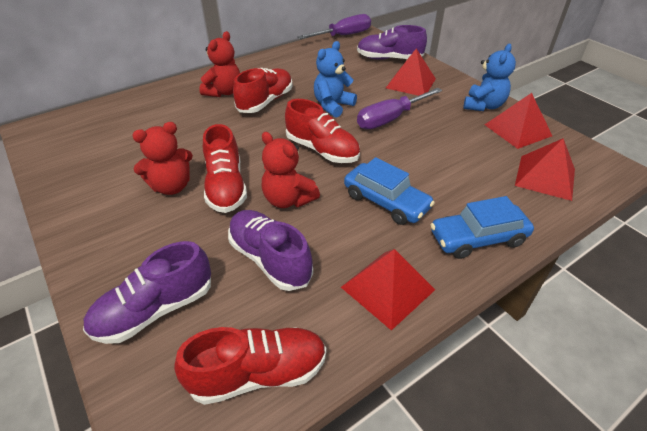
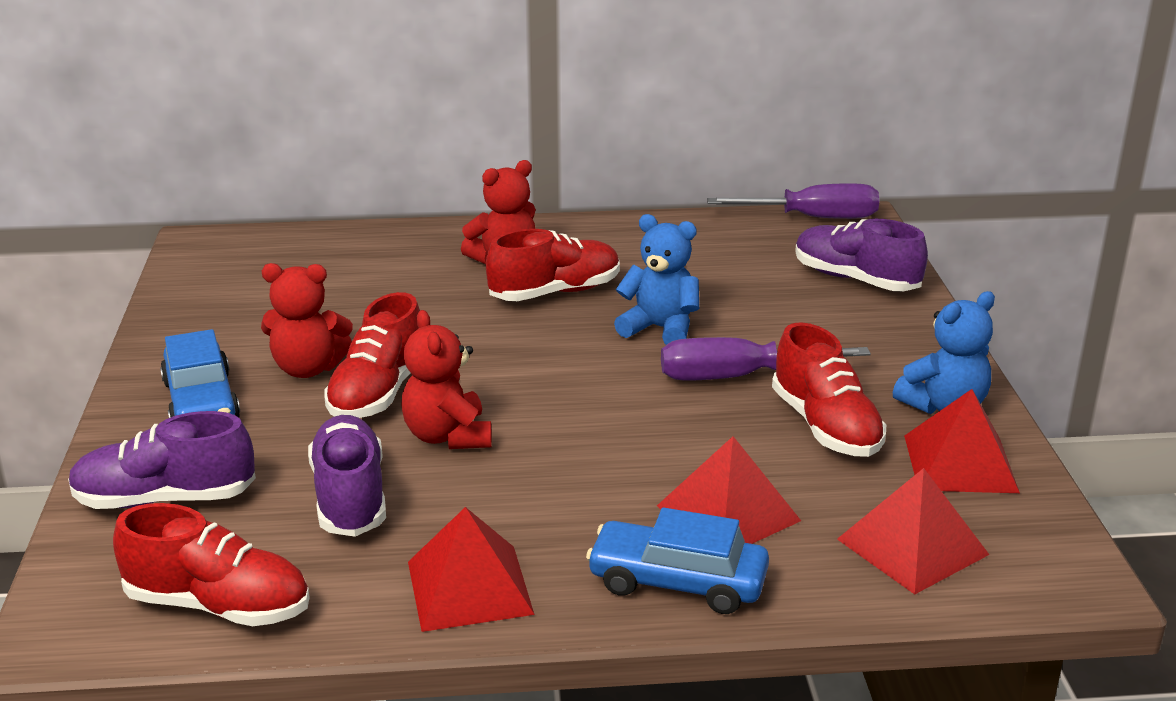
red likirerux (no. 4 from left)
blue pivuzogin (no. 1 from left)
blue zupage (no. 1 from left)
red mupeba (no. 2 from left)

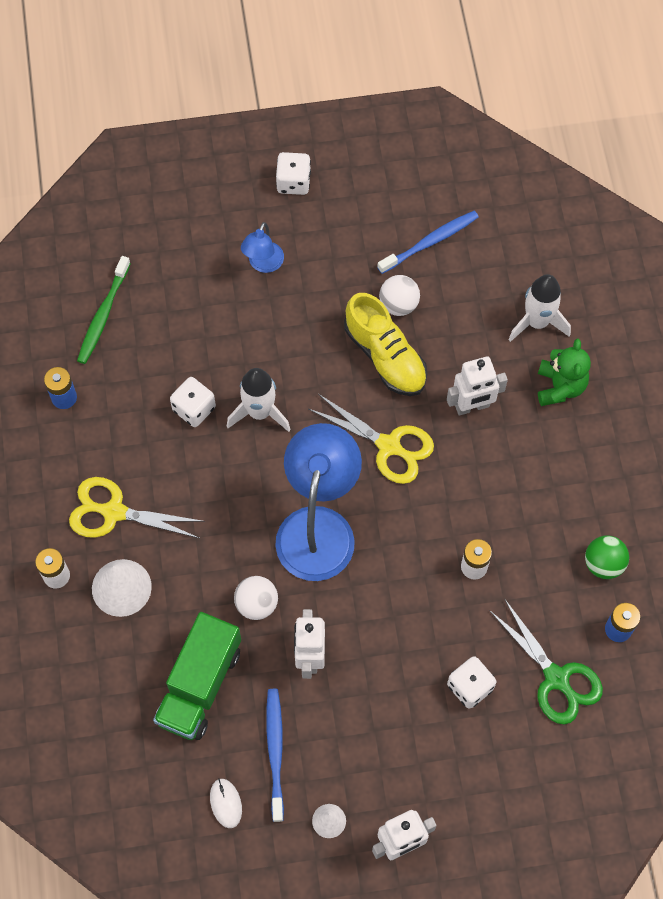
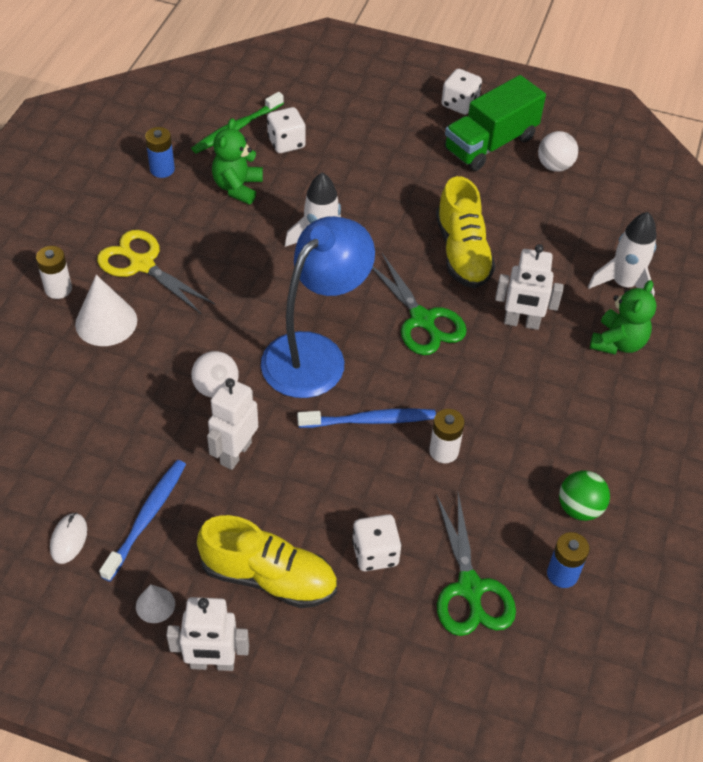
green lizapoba
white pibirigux (no. 1 from left)
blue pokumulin (no. 1 from left in the first image)
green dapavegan (no. 1 from left)
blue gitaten (no. 2 from left)
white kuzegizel (no. 2 from left)
yellow likirerux (no. 1 from left)
green pivuzogin (no. 1 from left)

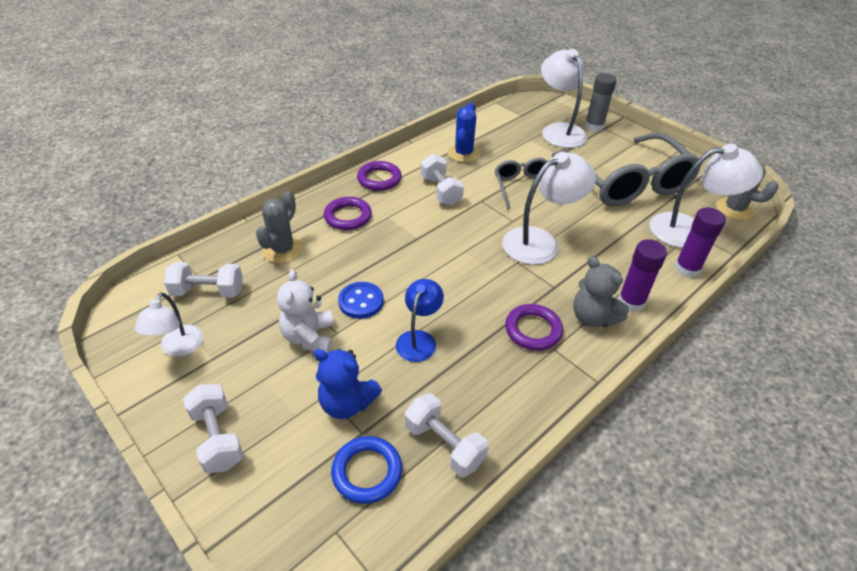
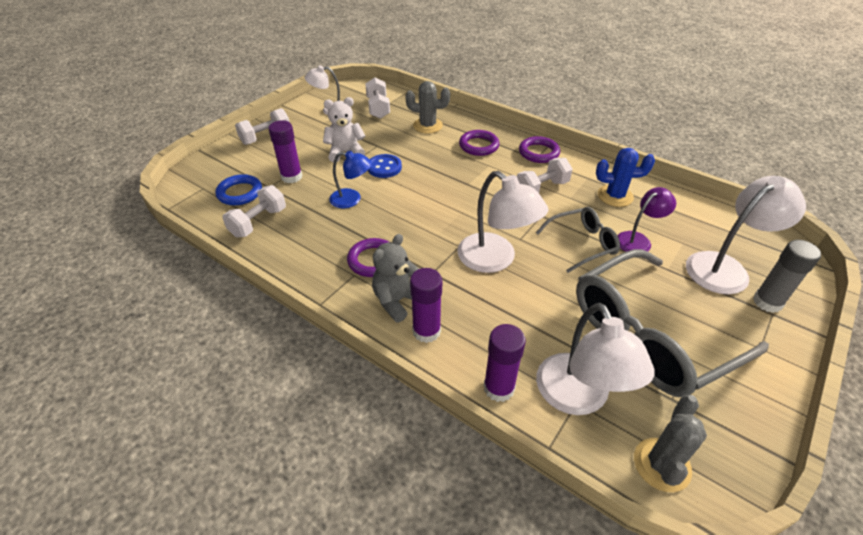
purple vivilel (no. 1 from left)
purple pokumulin

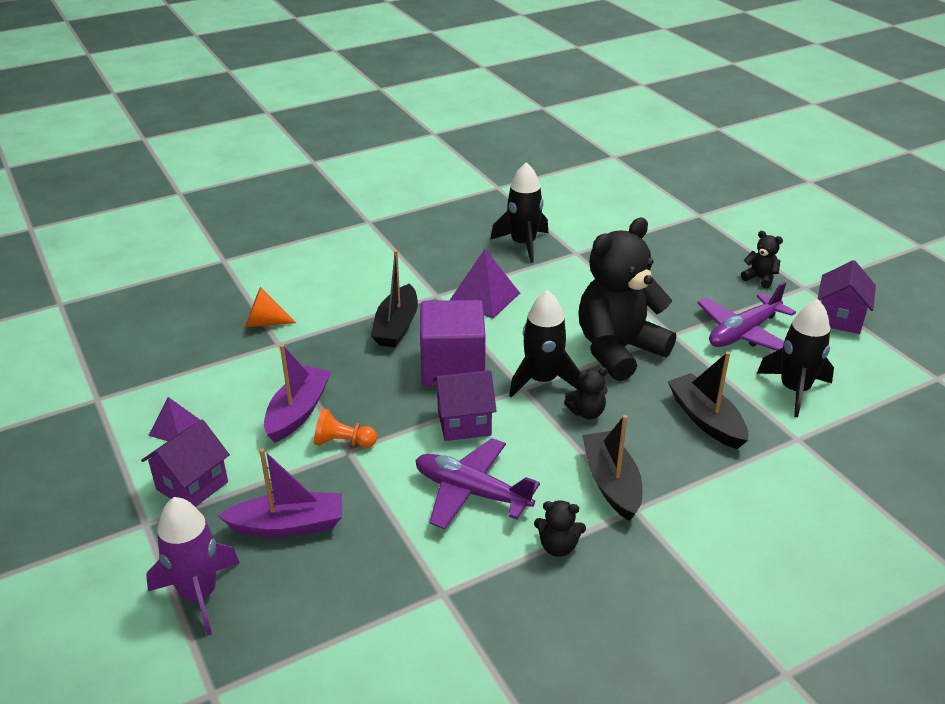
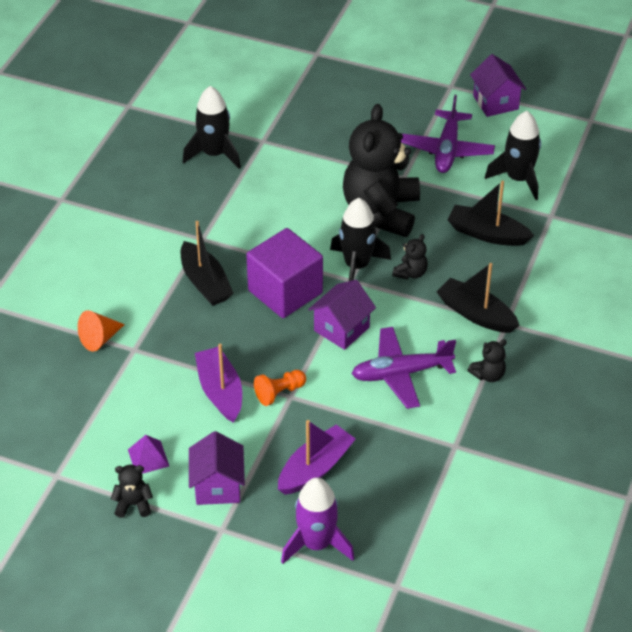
purple mupeba (no. 2 from left in the first image)
black pivuzogin (no. 1 from left)

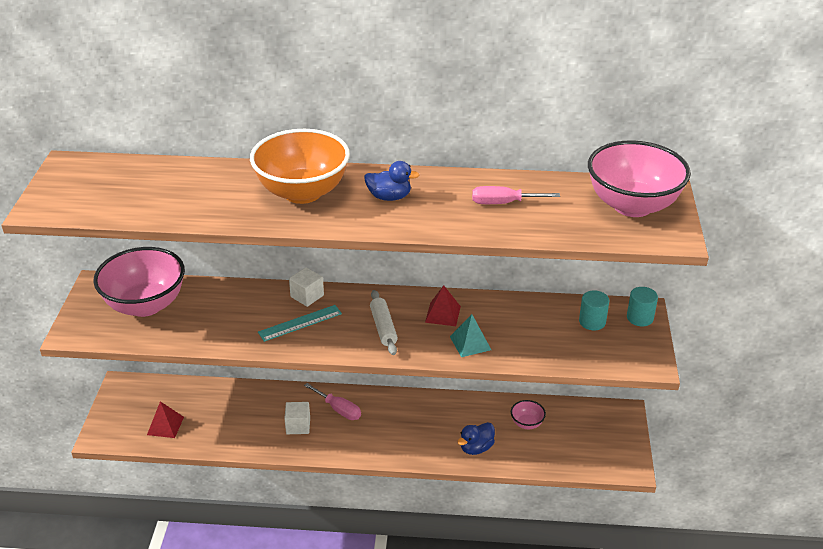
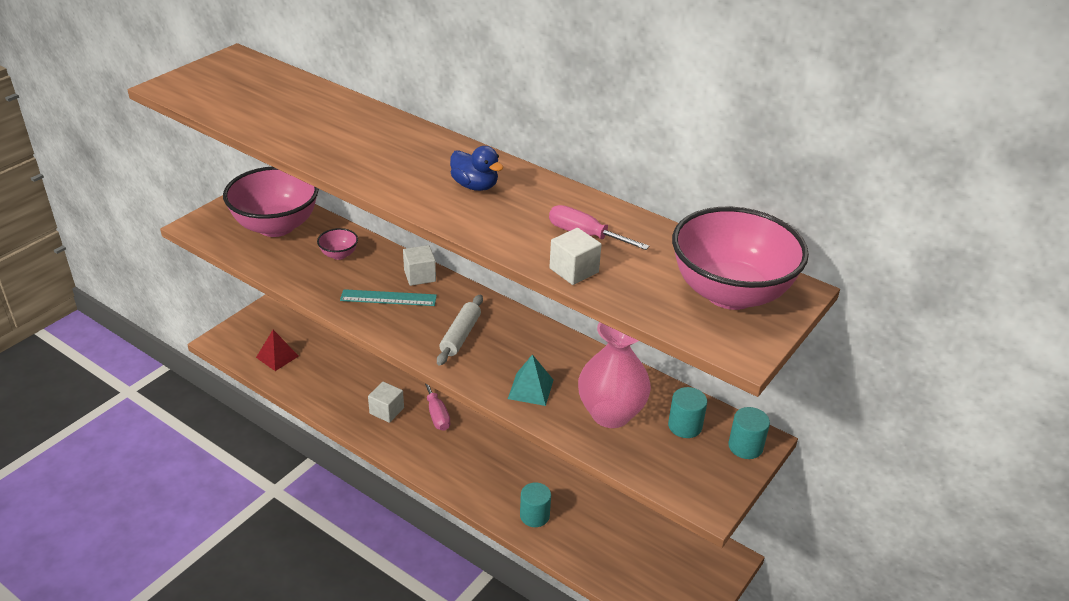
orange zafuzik
red mupeba (no. 2 from left in the first image)
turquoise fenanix (no. 1 from left)
pink zafuzik (no. 2 from left)
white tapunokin (no. 3 from left)
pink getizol

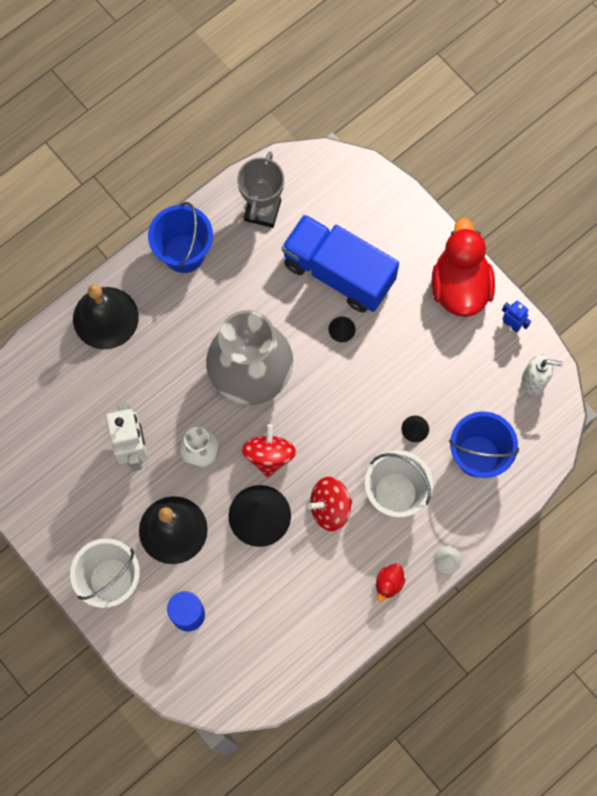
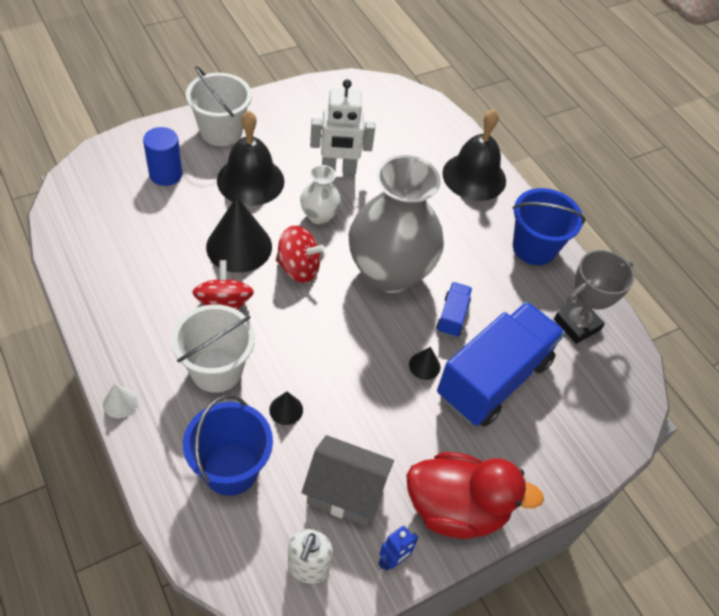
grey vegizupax
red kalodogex (no. 1 from left in the first image)
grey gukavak
blue lizapoba (no. 1 from left)

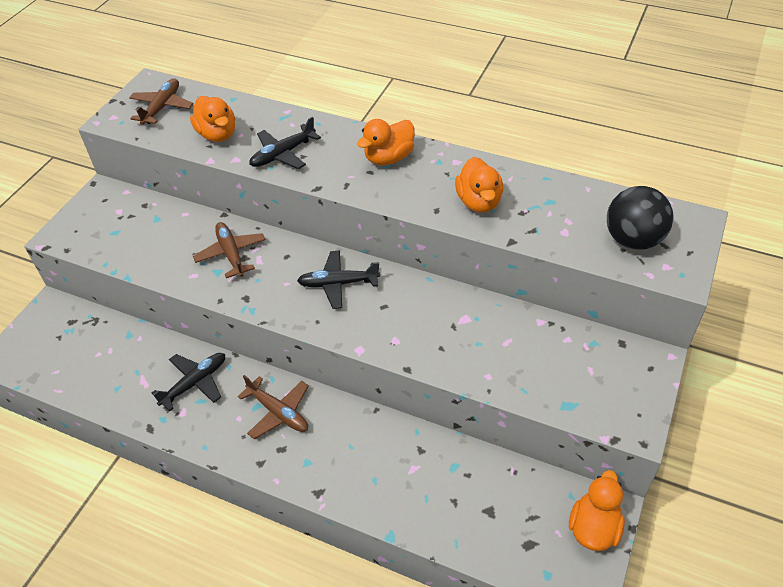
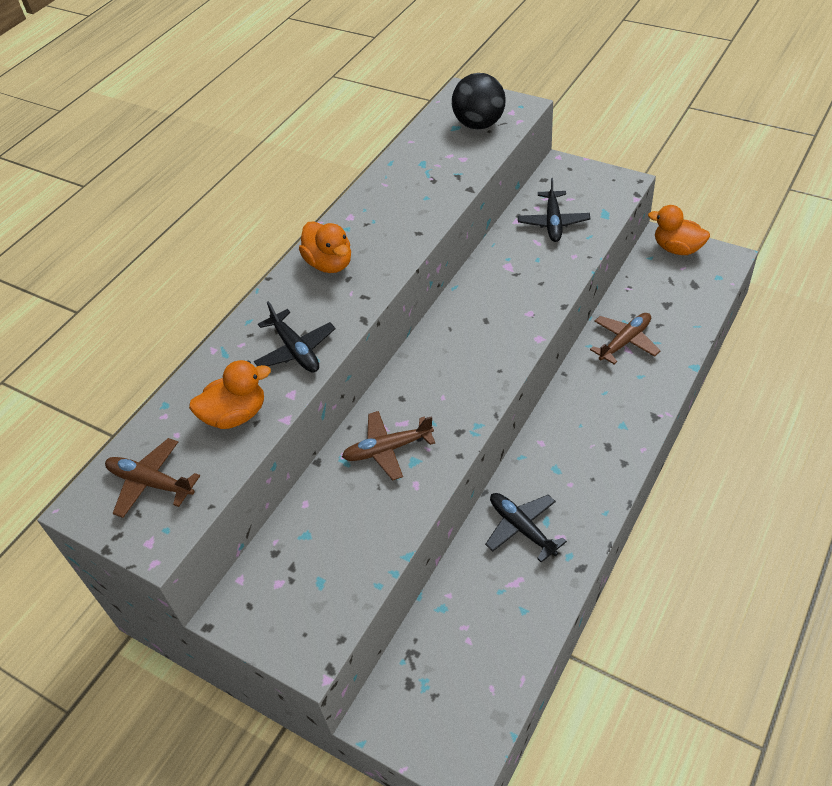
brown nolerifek (no. 3 from left)
black nolerifek (no. 3 from left)
orange kalodogex (no. 3 from left in the first image)

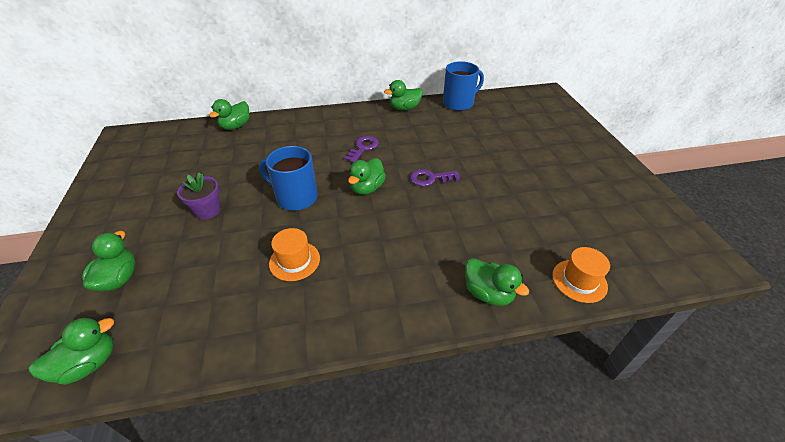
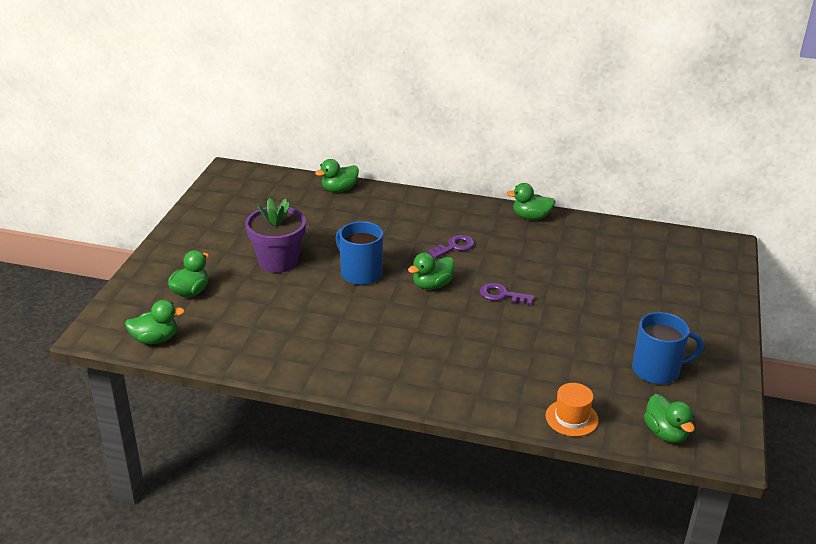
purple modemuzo
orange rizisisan (no. 1 from left in the first image)
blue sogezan (no. 2 from left)
green kalodogex (no. 6 from left)

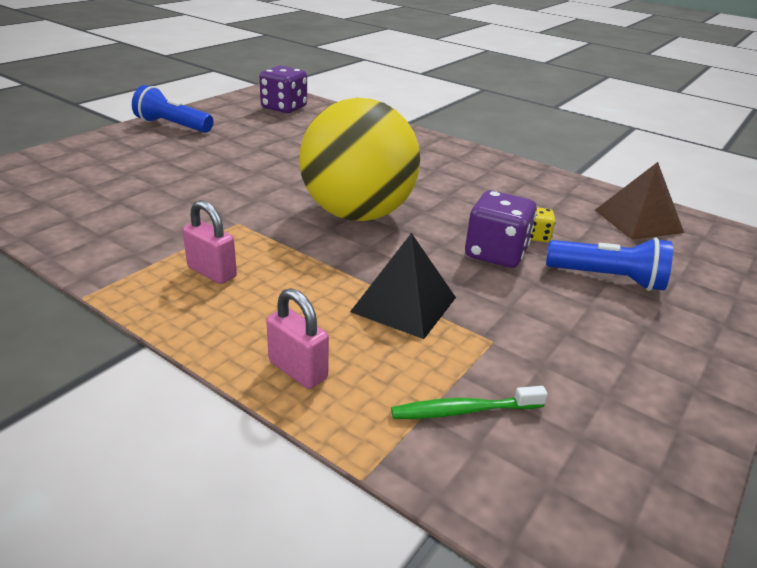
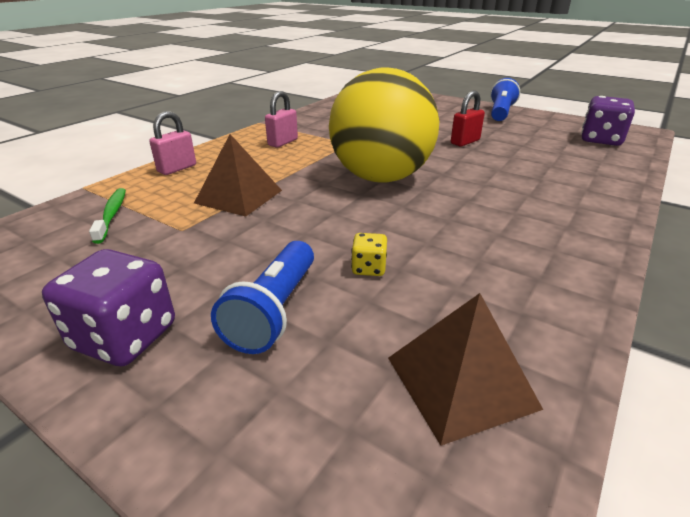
brown mupeba (no. 1 from left)
purple pibirigux (no. 1 from left)
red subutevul

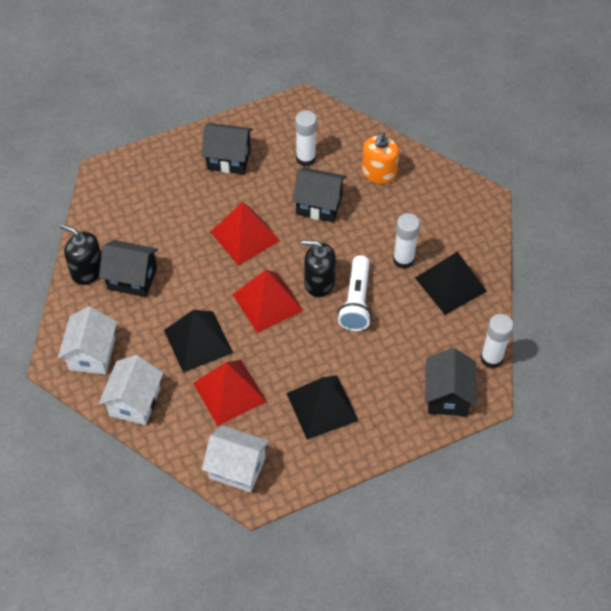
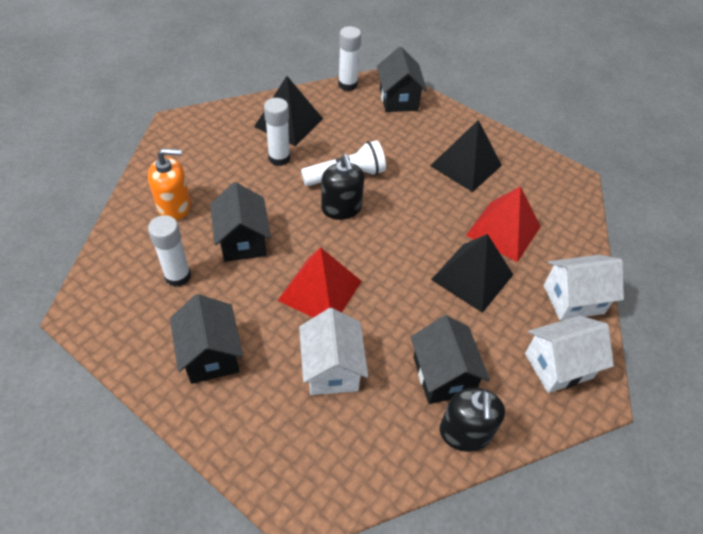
white gukavak (no. 1 from left)
red mupeba (no. 3 from left in the first image)
black gukavak (no. 3 from left)

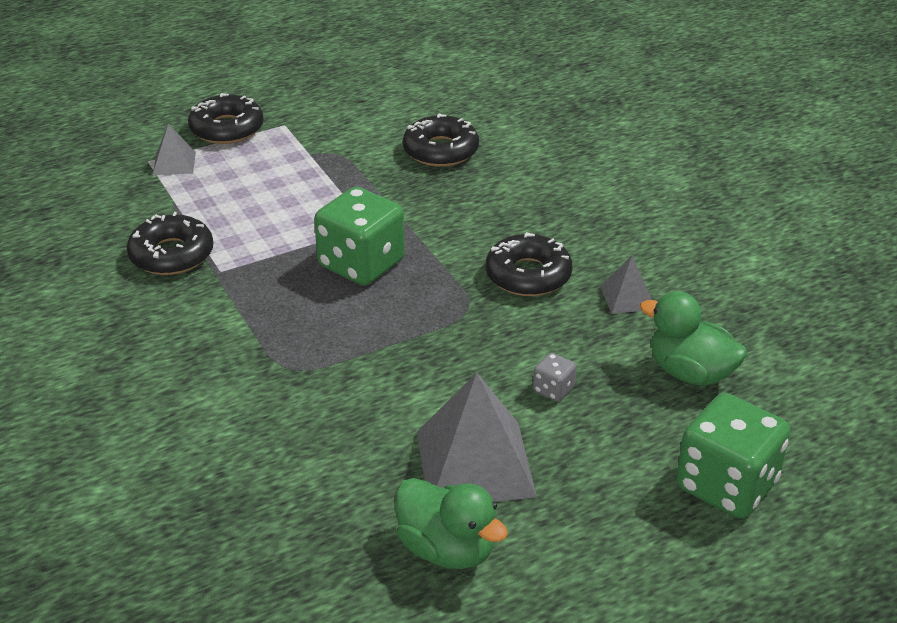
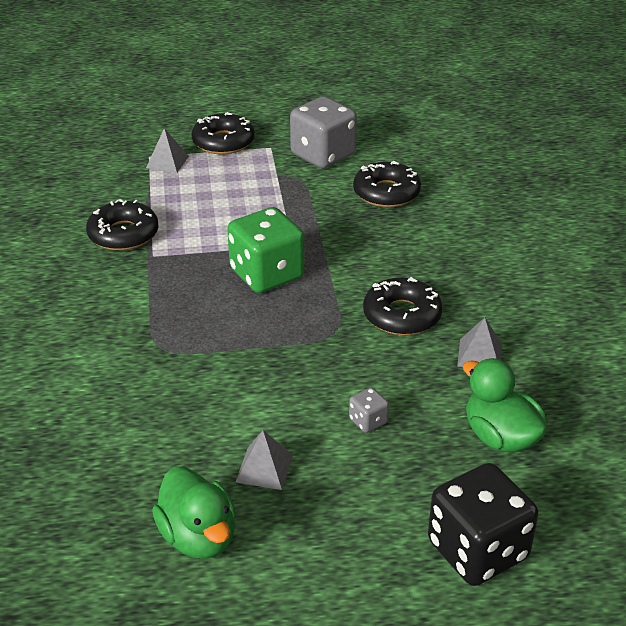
grey mupeba (no. 2 from left)
black pibirigux
grey pibirigux (no. 1 from left)

